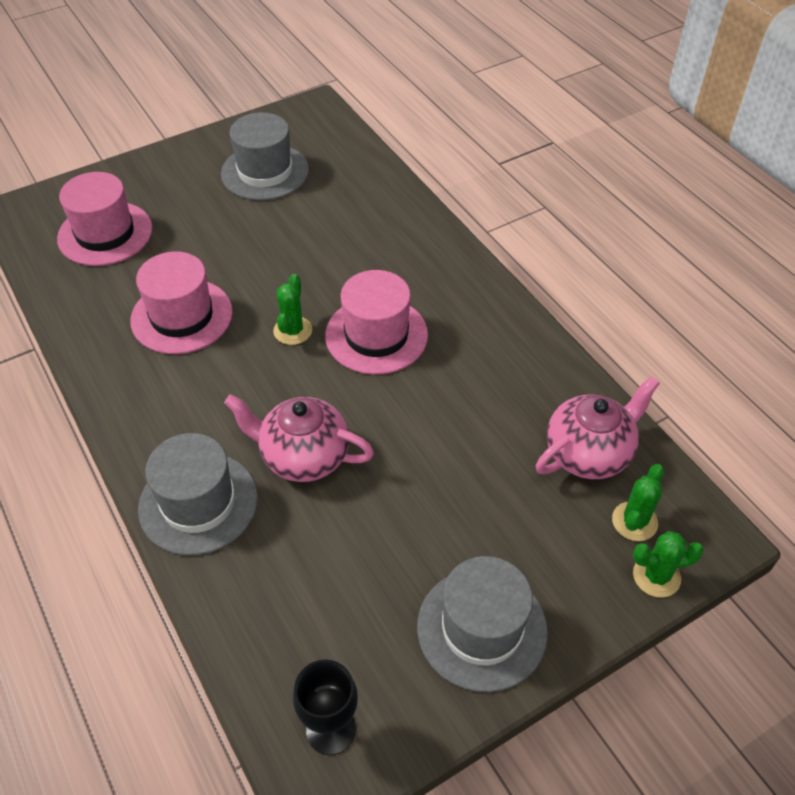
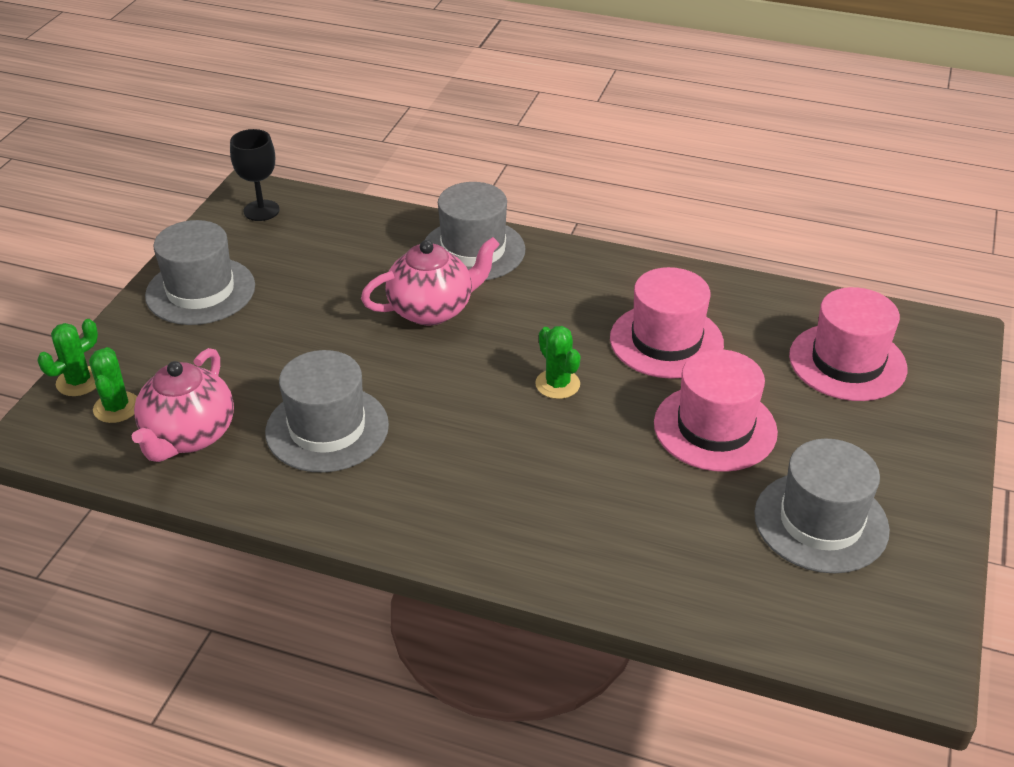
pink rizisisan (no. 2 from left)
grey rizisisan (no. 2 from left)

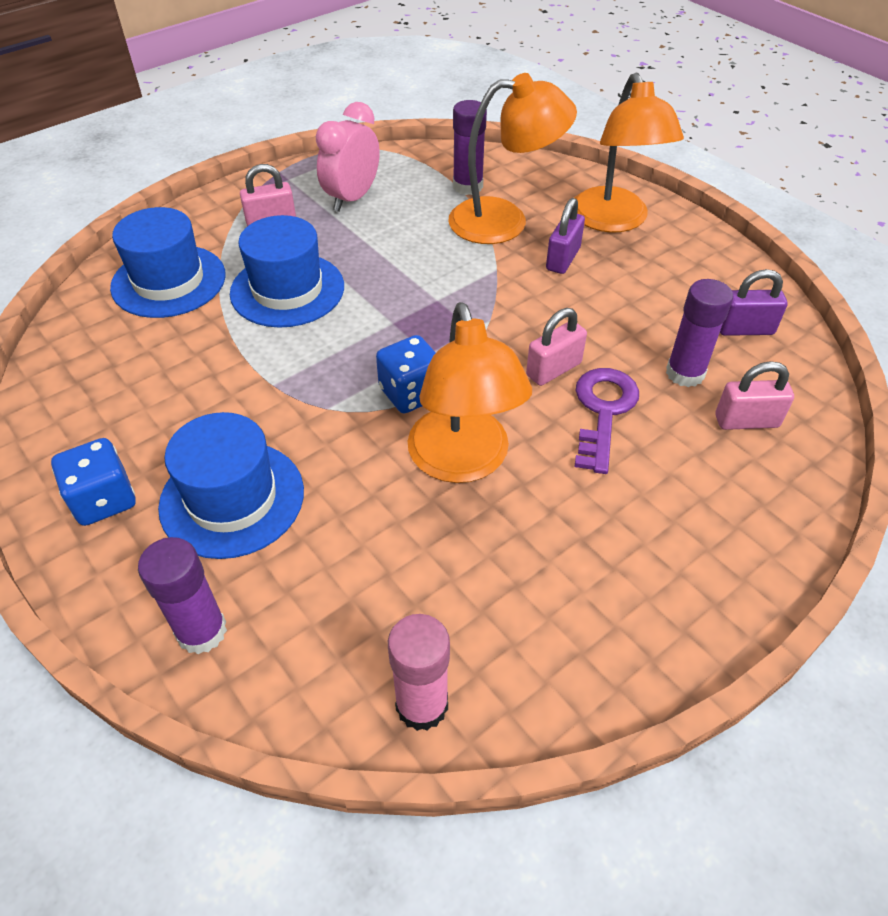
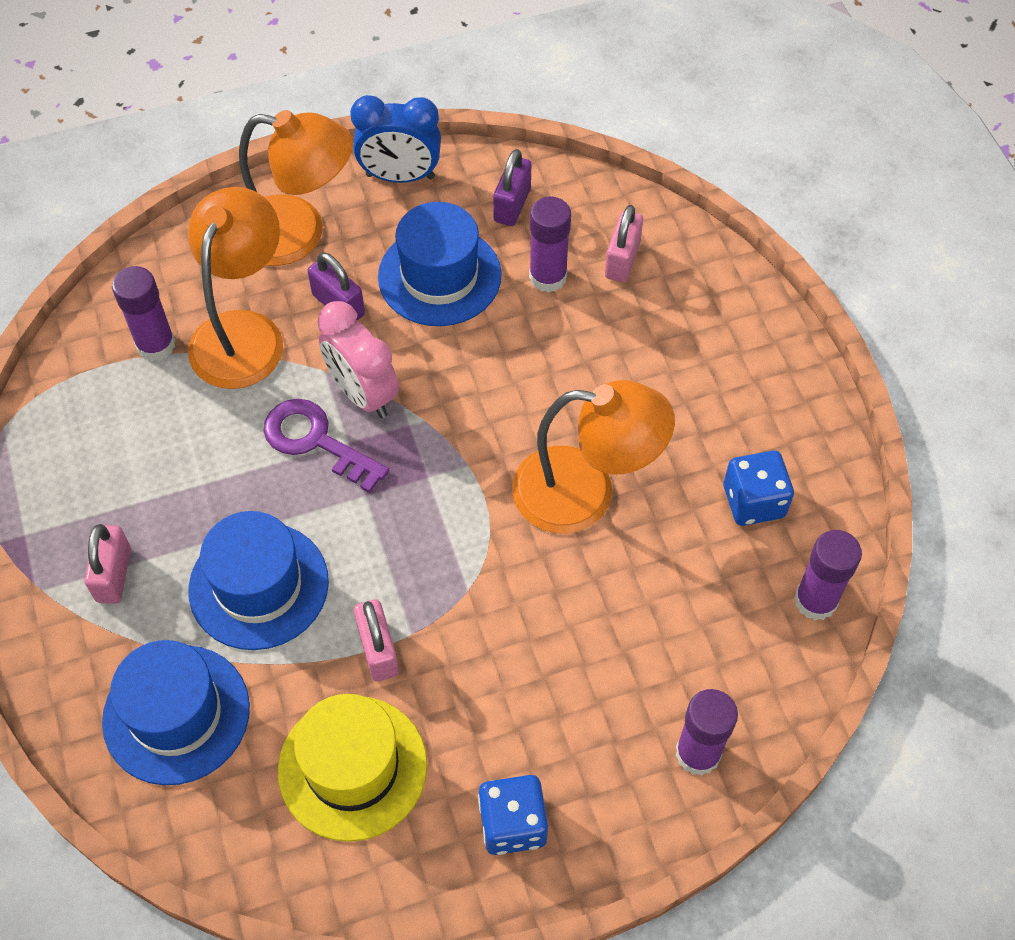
blue rizisisan (no. 3 from left)
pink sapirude
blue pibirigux (no. 2 from left)
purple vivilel (no. 4 from left)
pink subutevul (no. 2 from left)
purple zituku
yellow rizisisan
blue sapirude

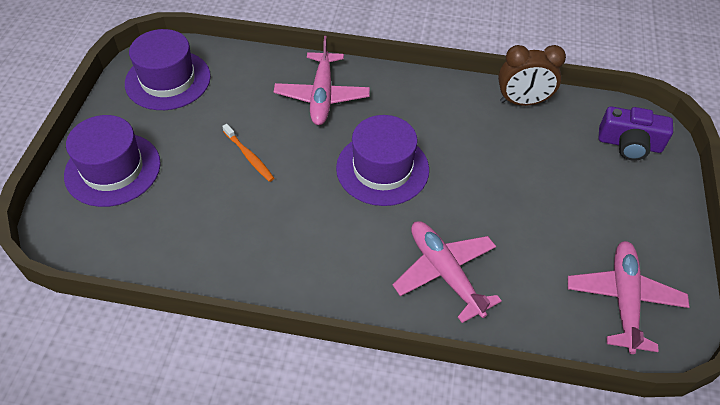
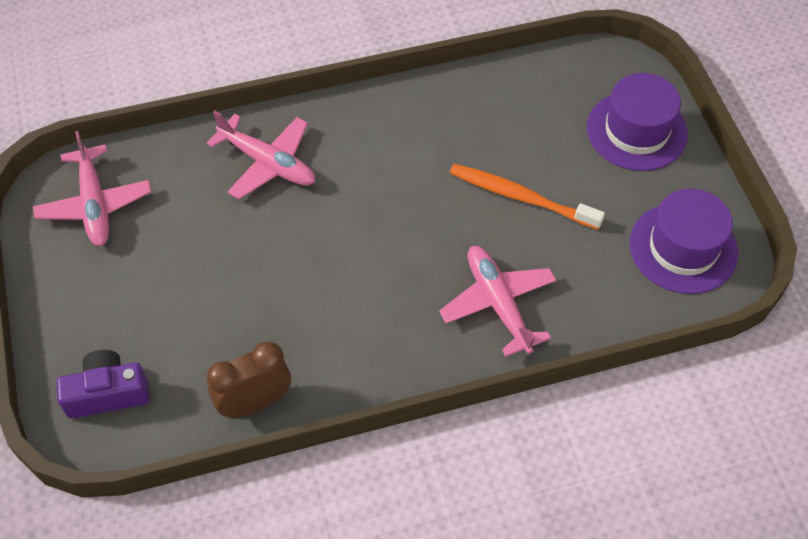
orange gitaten
purple rizisisan (no. 3 from left in the first image)

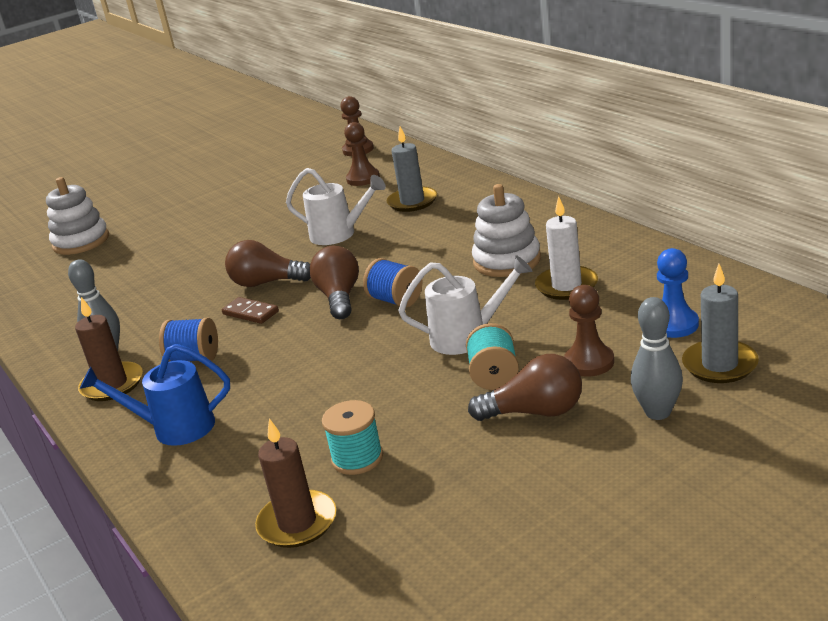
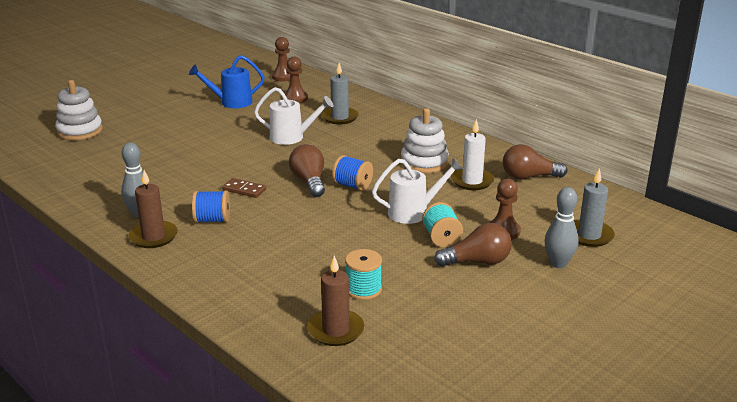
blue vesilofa
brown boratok (no. 3 from left)
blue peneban

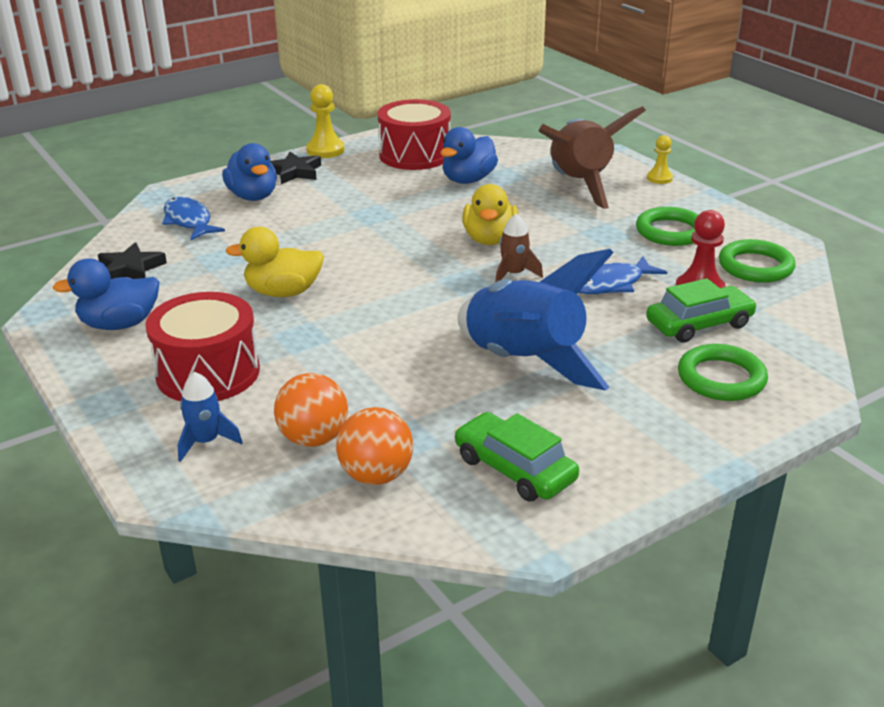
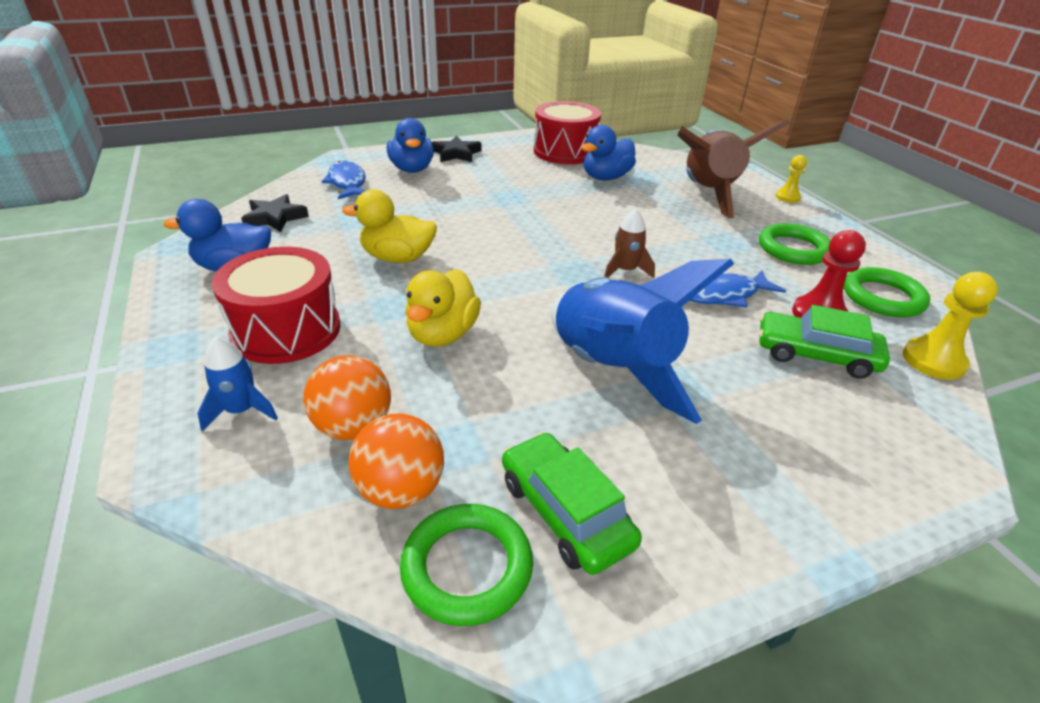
yellow peneban (no. 2 from left)
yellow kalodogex (no. 2 from left)
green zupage (no. 2 from left)
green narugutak (no. 1 from left)

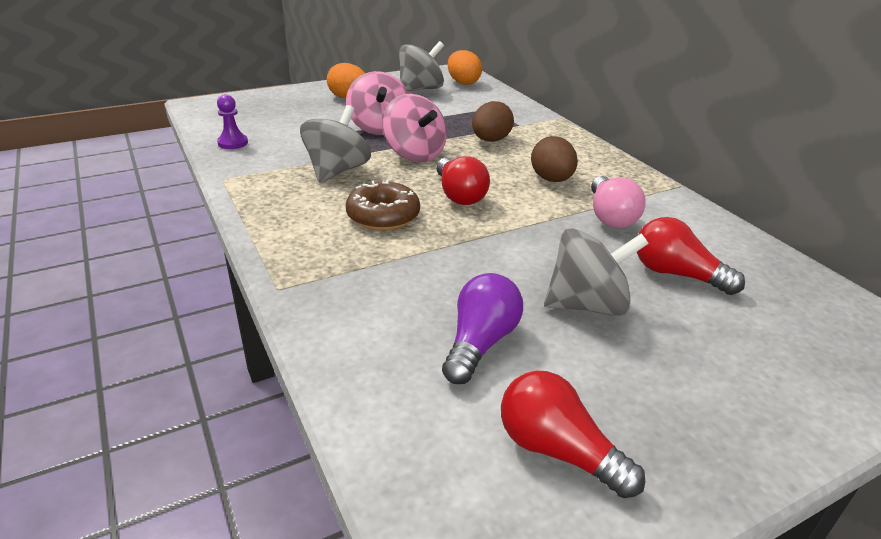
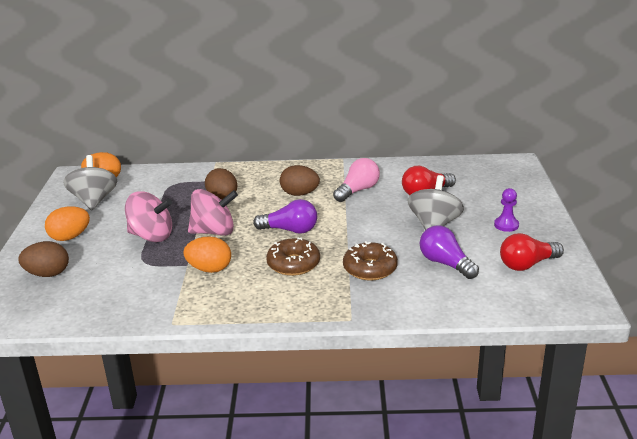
purple peneban
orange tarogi (no. 3 from left)
purple boratok (no. 1 from left)
pink boratok
brown tarogi (no. 1 from left)
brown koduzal (no. 2 from left)

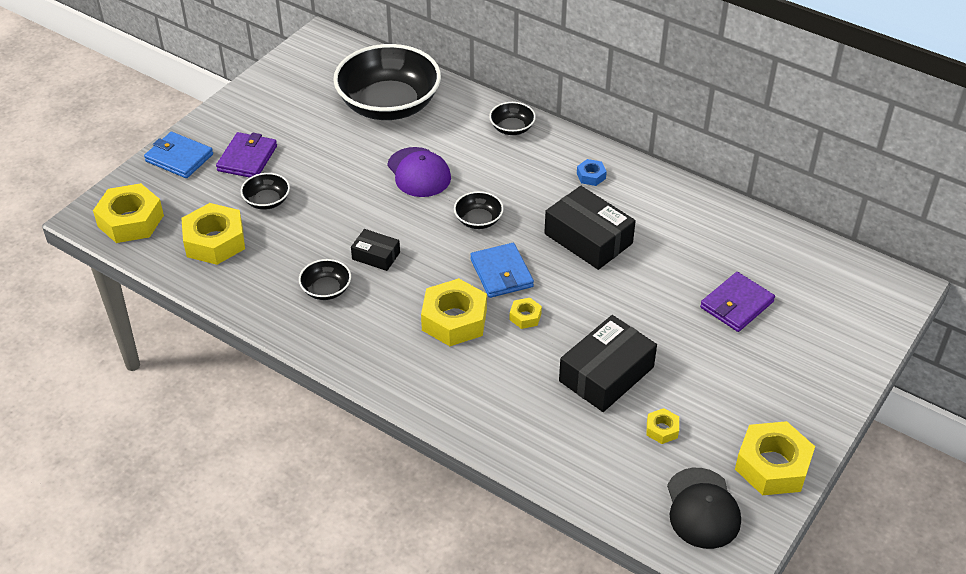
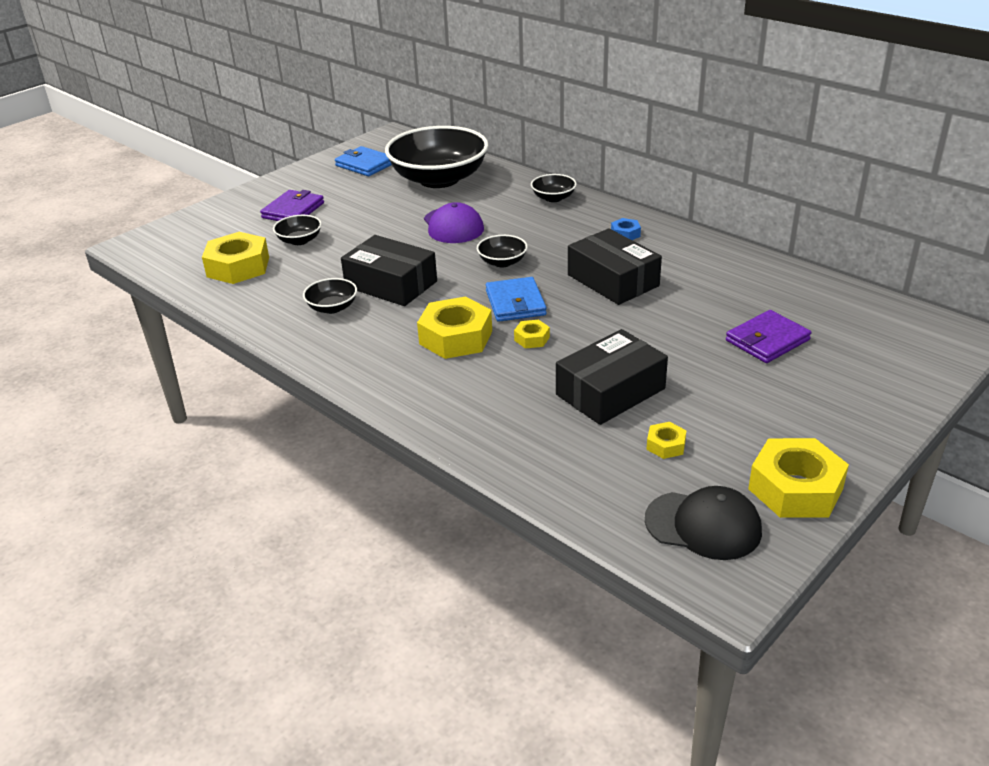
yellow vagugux (no. 1 from left in the first image)
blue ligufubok (no. 1 from left)
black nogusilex (no. 1 from left)
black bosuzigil

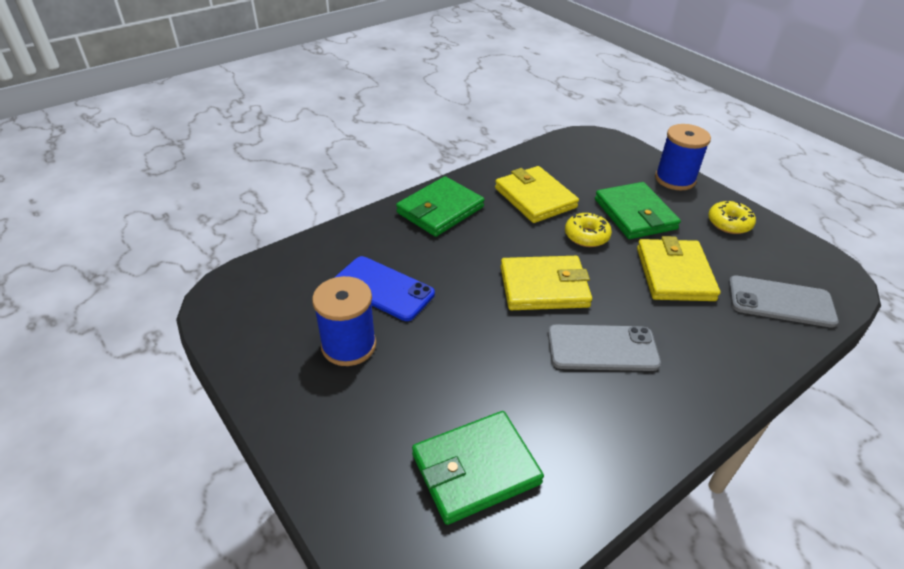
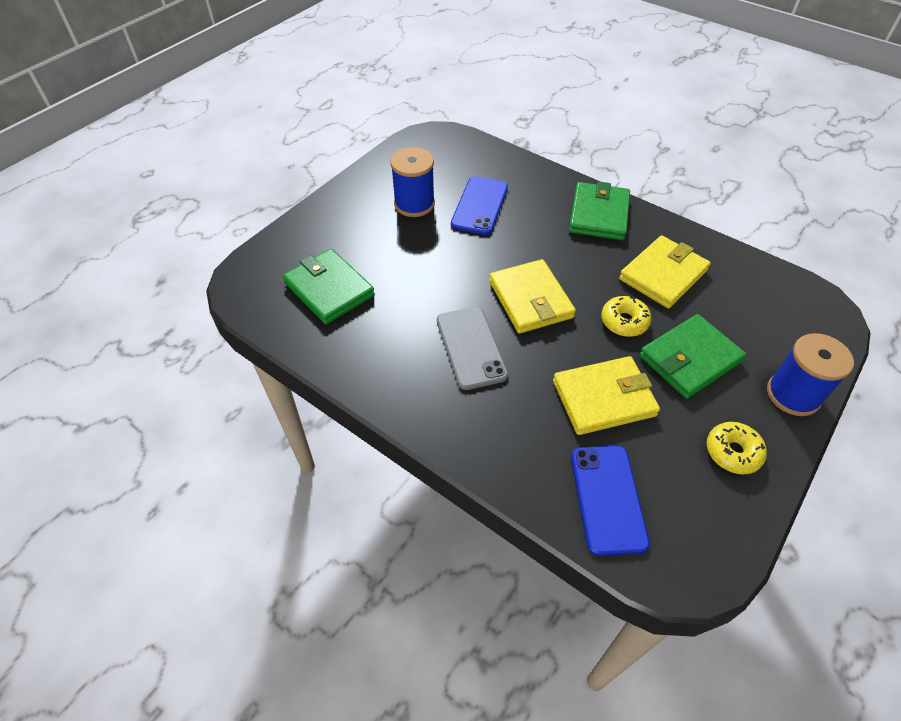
green ligufubok (no. 2 from left)
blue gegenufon (no. 2 from left)

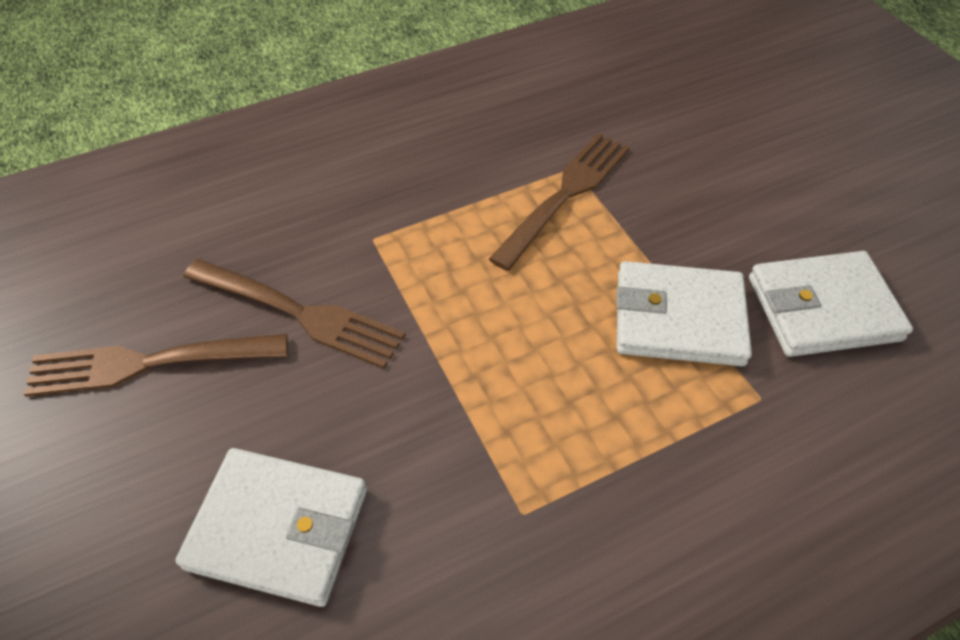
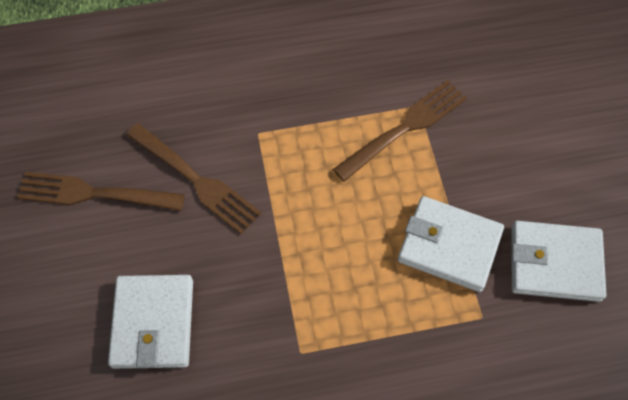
white ligufubok (no. 1 from left)

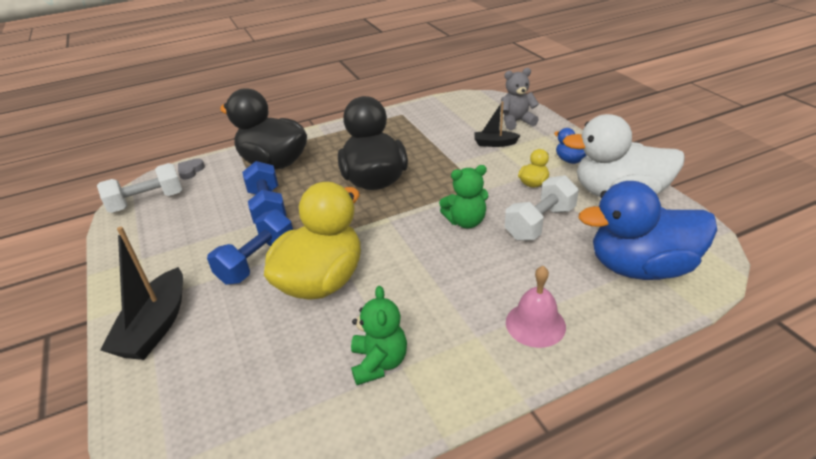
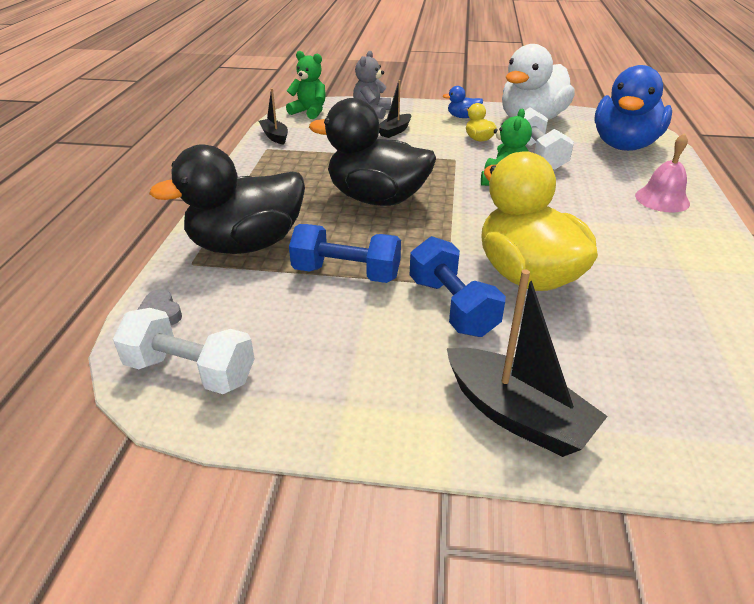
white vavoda (no. 1 from left)
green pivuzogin (no. 1 from left)
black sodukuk (no. 1 from left)

